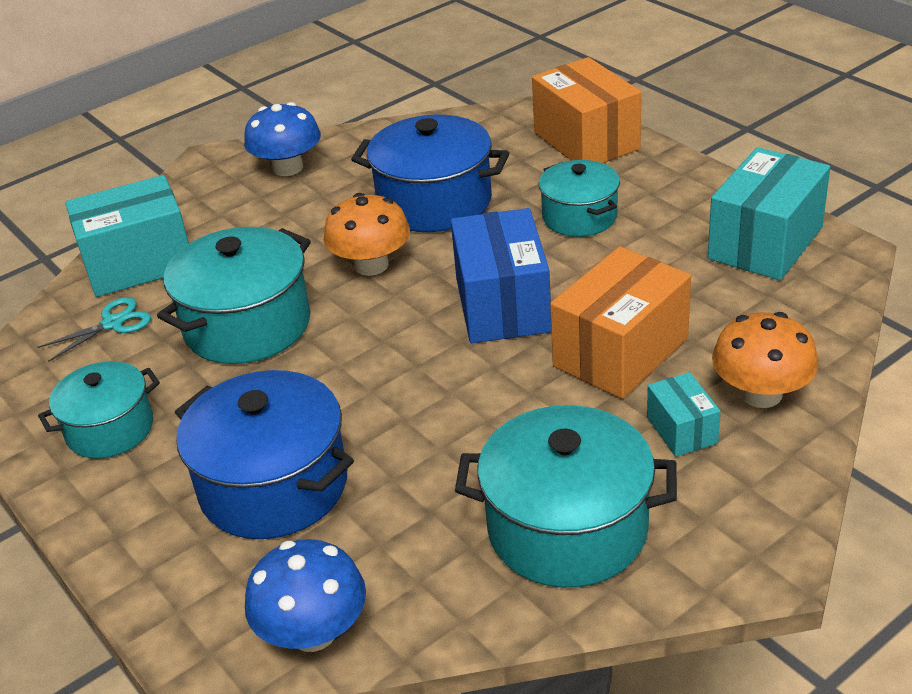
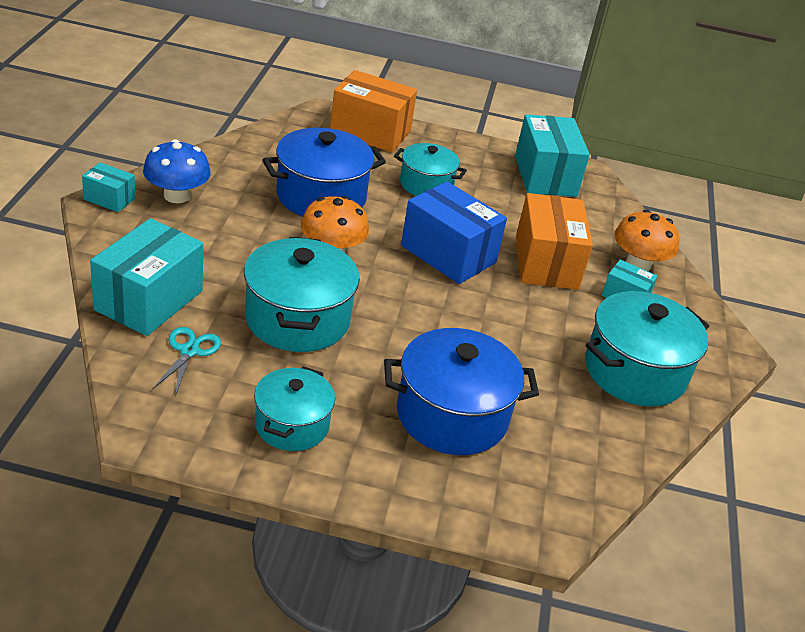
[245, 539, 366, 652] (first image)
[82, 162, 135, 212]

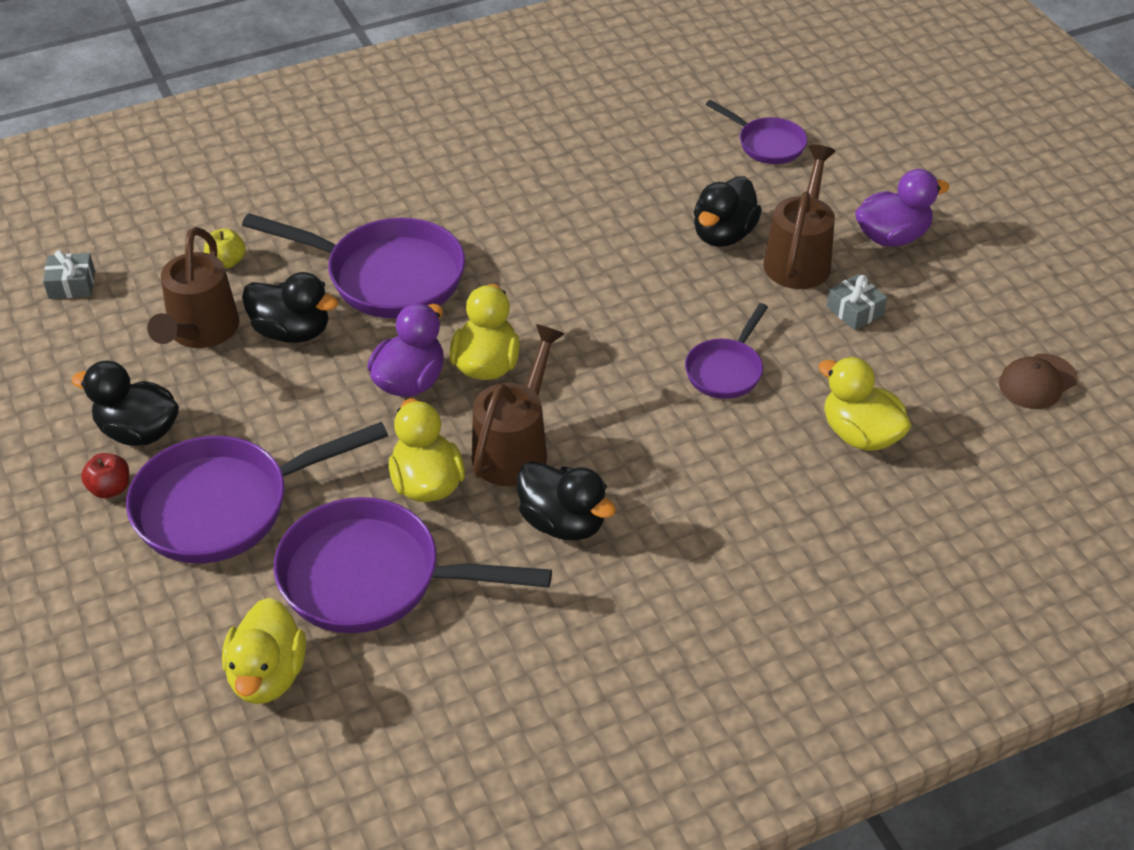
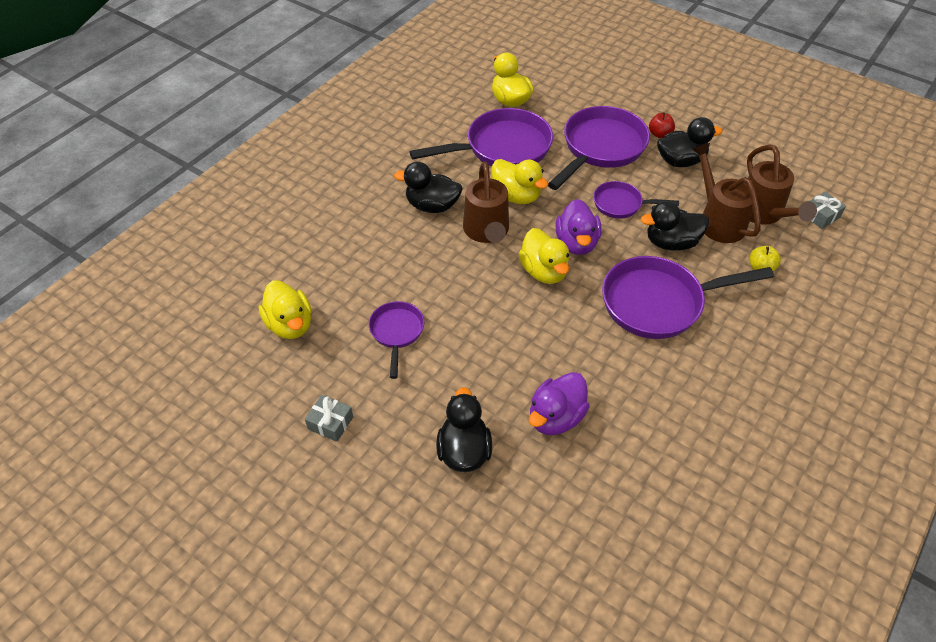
[999, 353, 1078, 409] (first image)
[593, 181, 679, 219]
[747, 145, 817, 225]
[529, 372, 590, 435]
[259, 281, 312, 339]

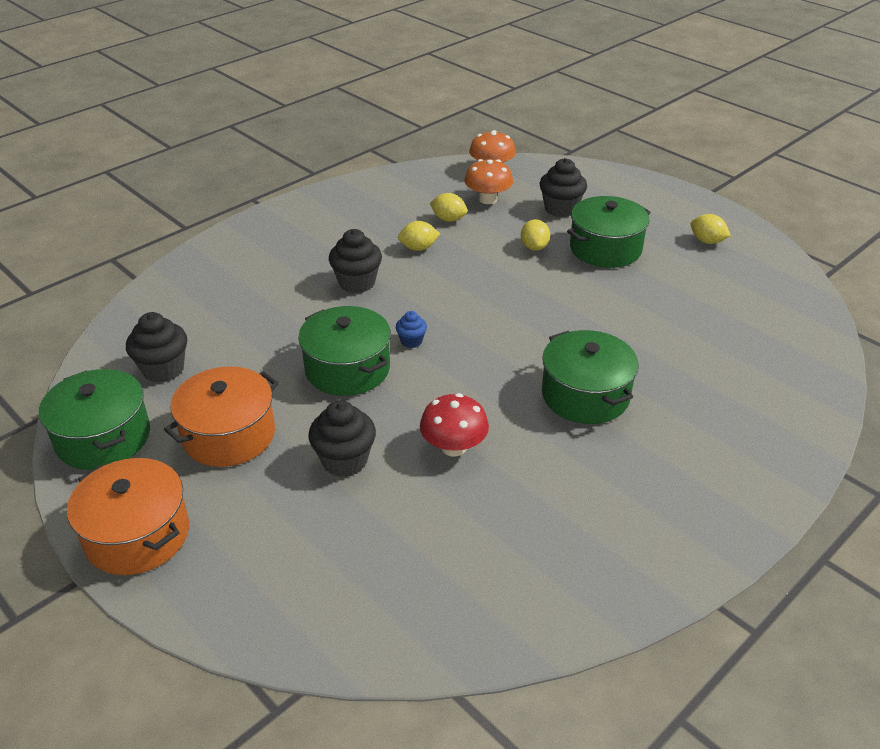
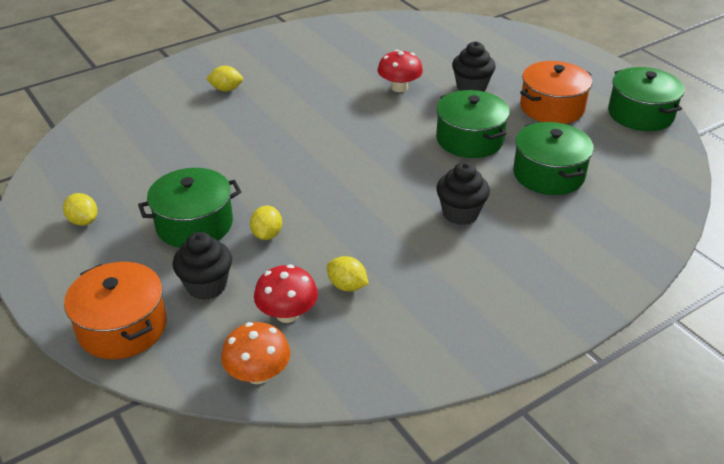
[126, 312, 187, 383] (first image)
[396, 311, 427, 348] (first image)
[64, 262, 167, 359]
[206, 66, 243, 92]
[513, 122, 594, 195]
[254, 264, 318, 323]

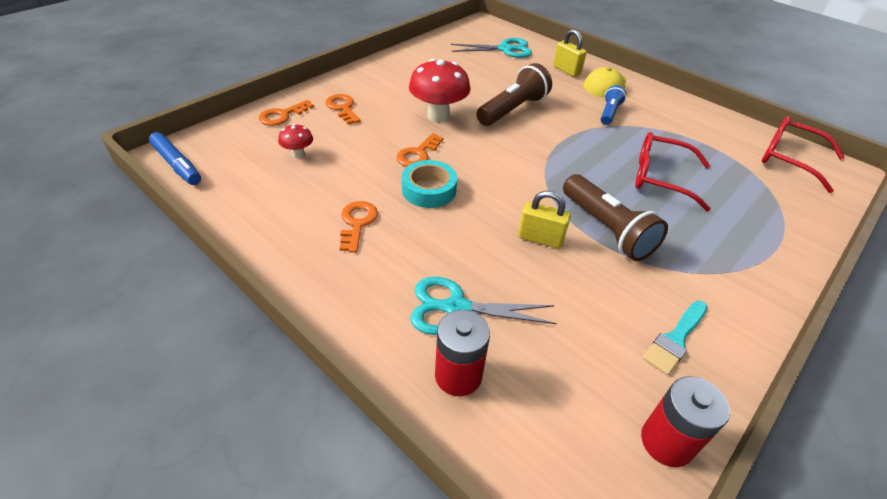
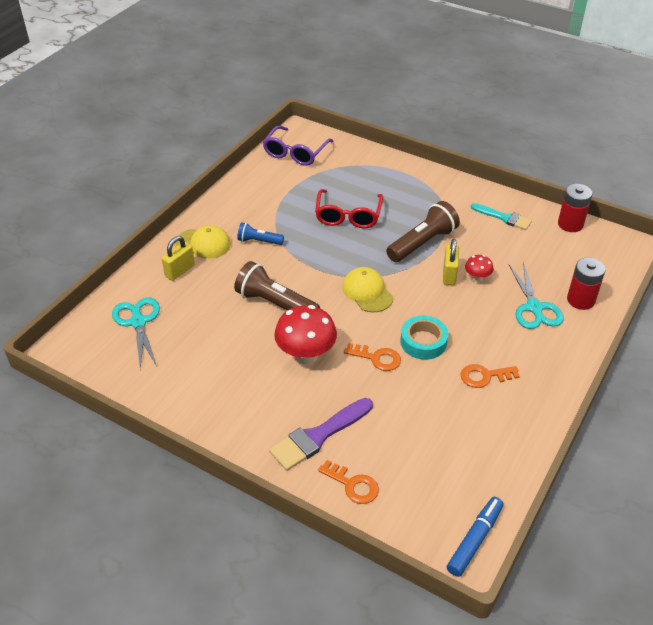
[342, 267, 393, 312]
[465, 255, 494, 282]
[269, 398, 373, 471]
[263, 126, 334, 166]

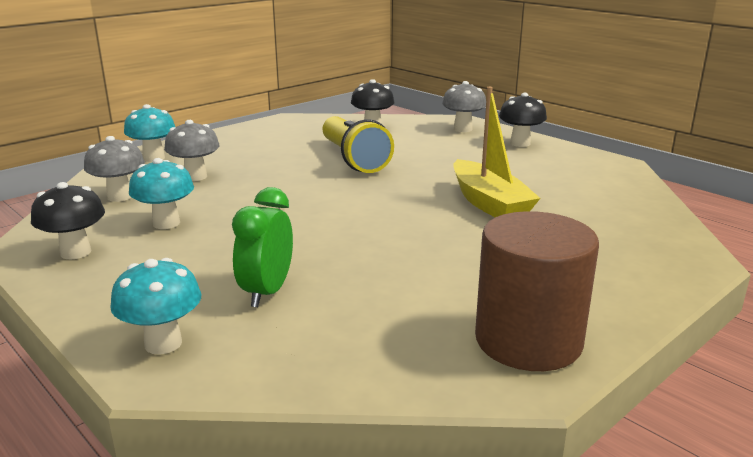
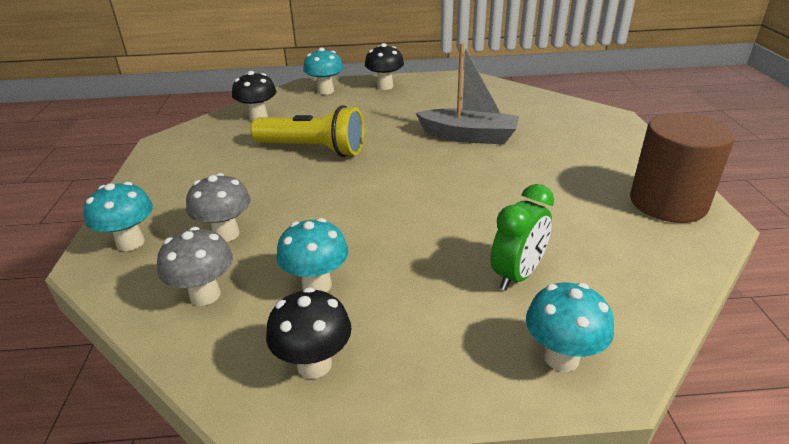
[303, 48, 343, 95]
[416, 43, 519, 144]
[491, 184, 554, 291]

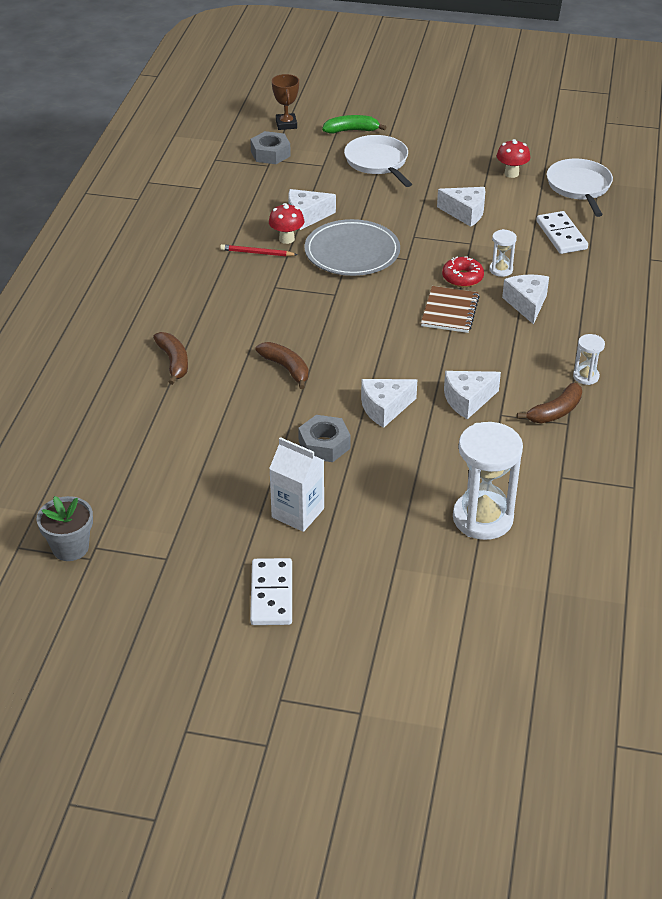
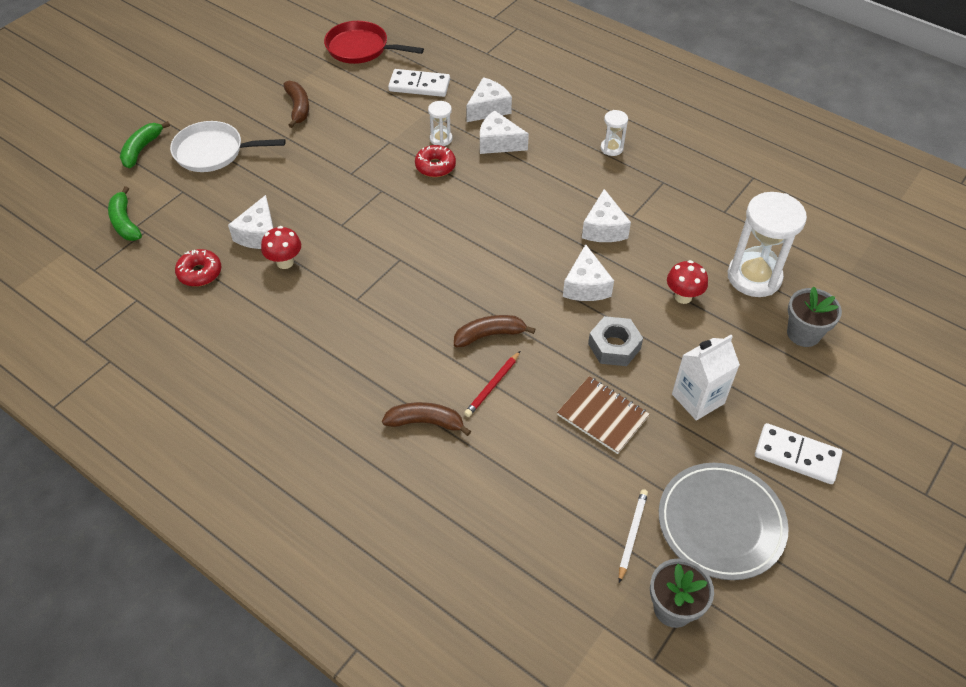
[272, 74, 299, 130] (first image)
[175, 249, 221, 287]
[619, 489, 648, 583]
[787, 286, 842, 347]
[464, 351, 520, 417]
[659, 463, 789, 580]
[557, 376, 650, 454]
[466, 77, 512, 122]
[667, 260, 708, 304]
[283, 81, 309, 128]
[108, 186, 142, 241]
[324, 21, 424, 64]

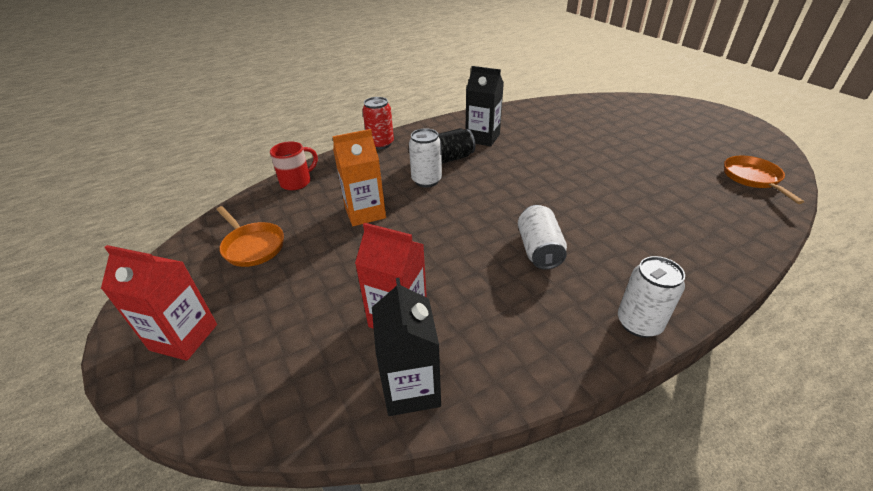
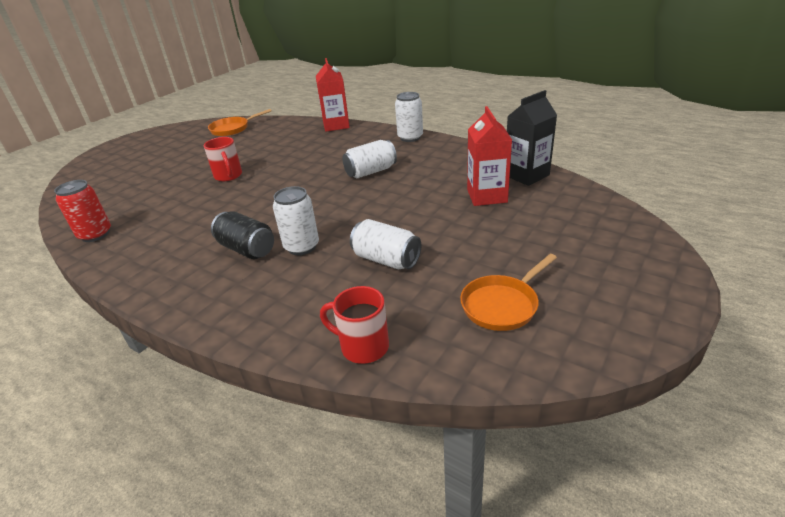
[465, 66, 504, 147] (first image)
[204, 137, 242, 181]
[316, 58, 350, 132]
[54, 180, 111, 242]
[350, 219, 421, 269]
[460, 254, 557, 331]

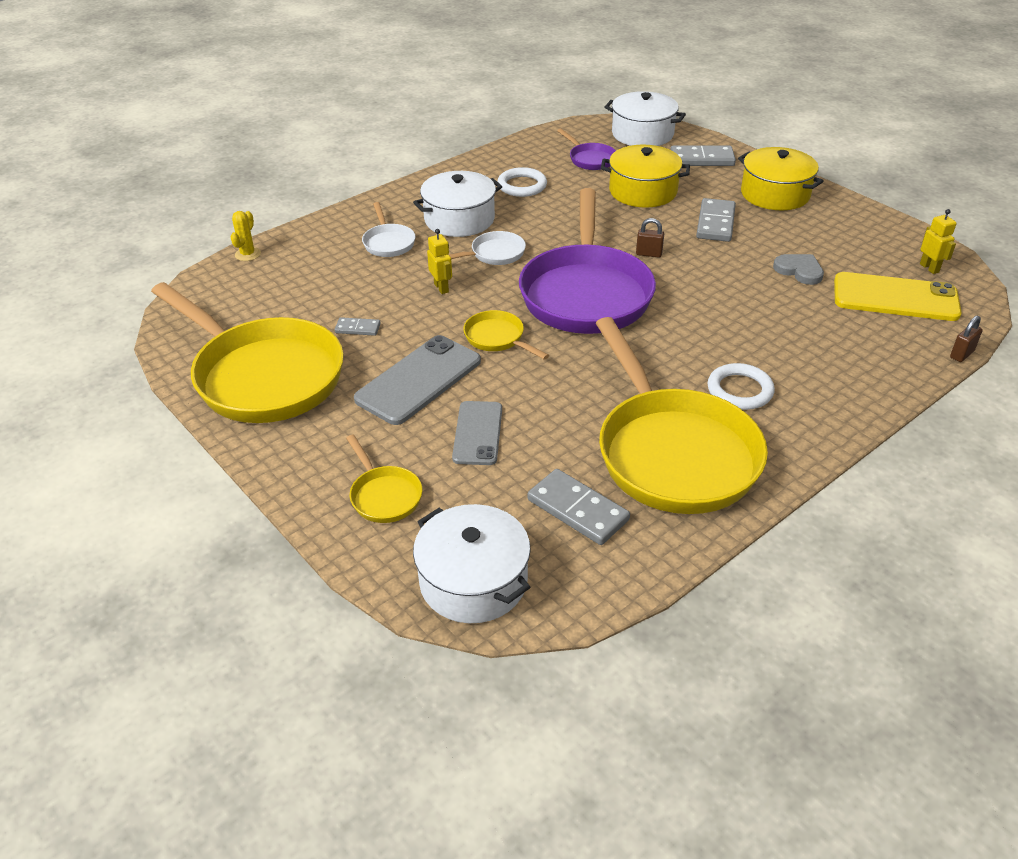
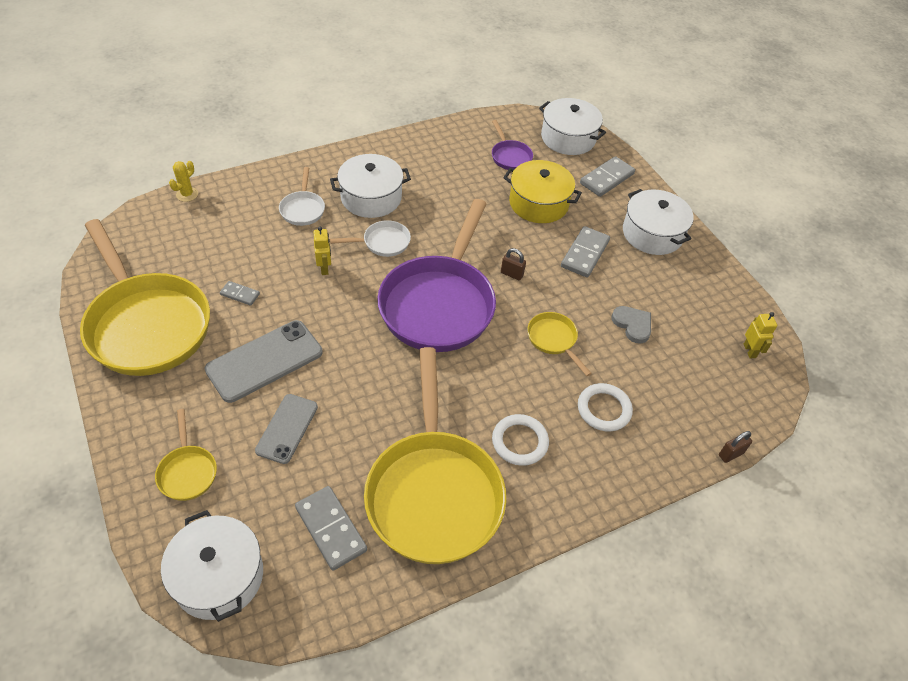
[834, 272, 962, 321] (first image)
[527, 312, 592, 376]
[578, 383, 633, 432]
[623, 189, 694, 255]
[580, 156, 635, 197]

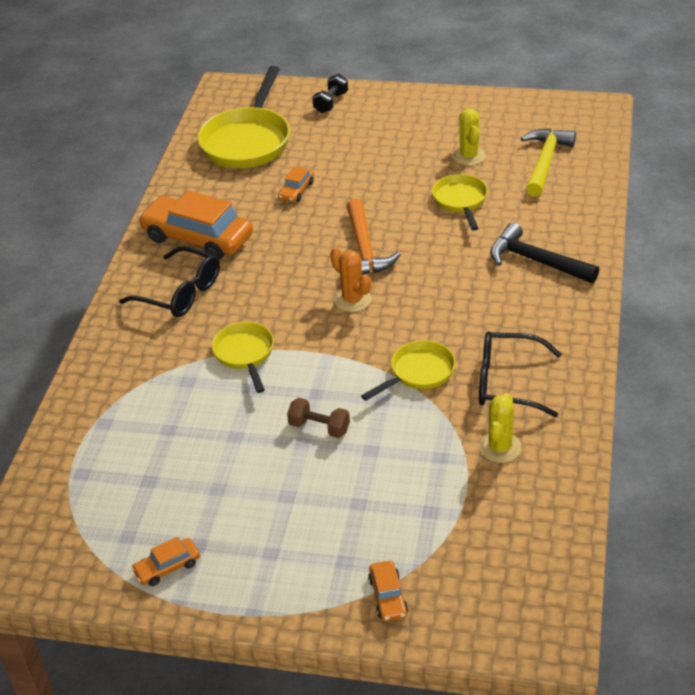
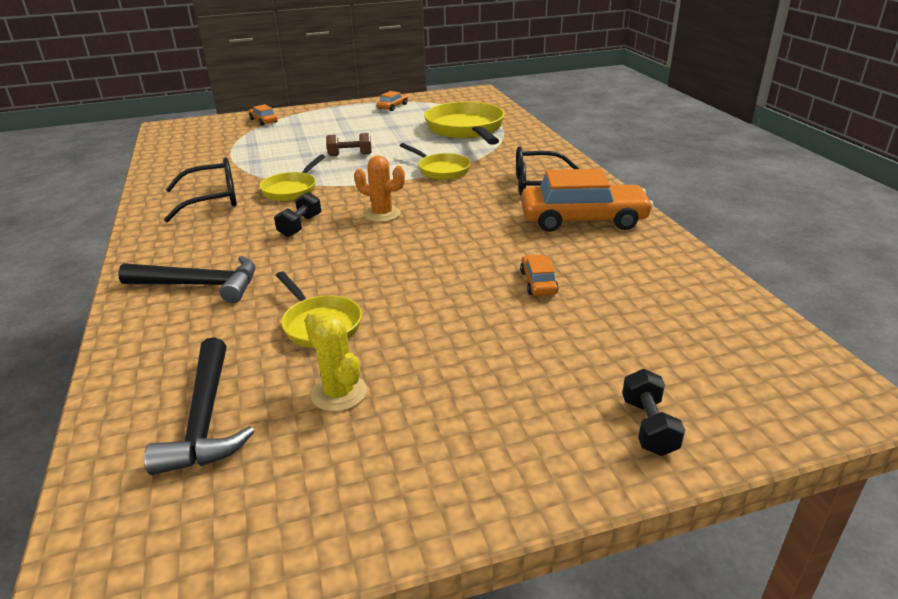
[347, 199, 401, 275] (first image)
[479, 393, 522, 463] (first image)
[274, 192, 321, 237]
[424, 101, 505, 145]
[144, 338, 255, 475]

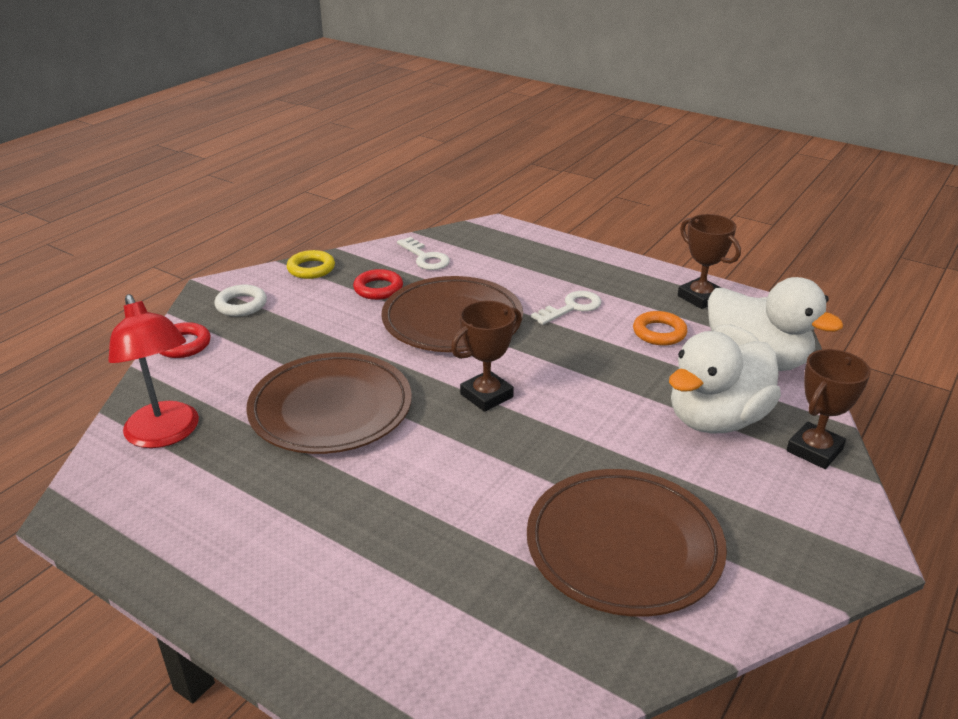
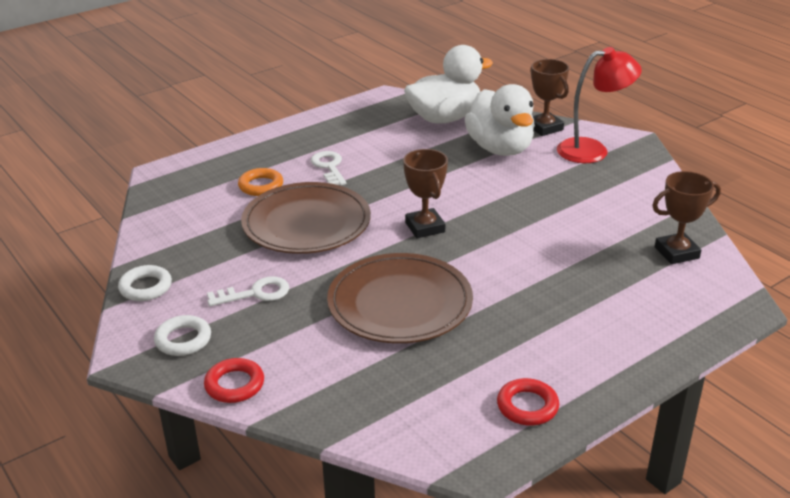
[527, 469, 727, 617] (first image)
[557, 47, 642, 163]
[497, 378, 559, 426]
[207, 276, 289, 306]
[238, 168, 283, 196]
[652, 171, 721, 264]
[118, 265, 172, 301]

